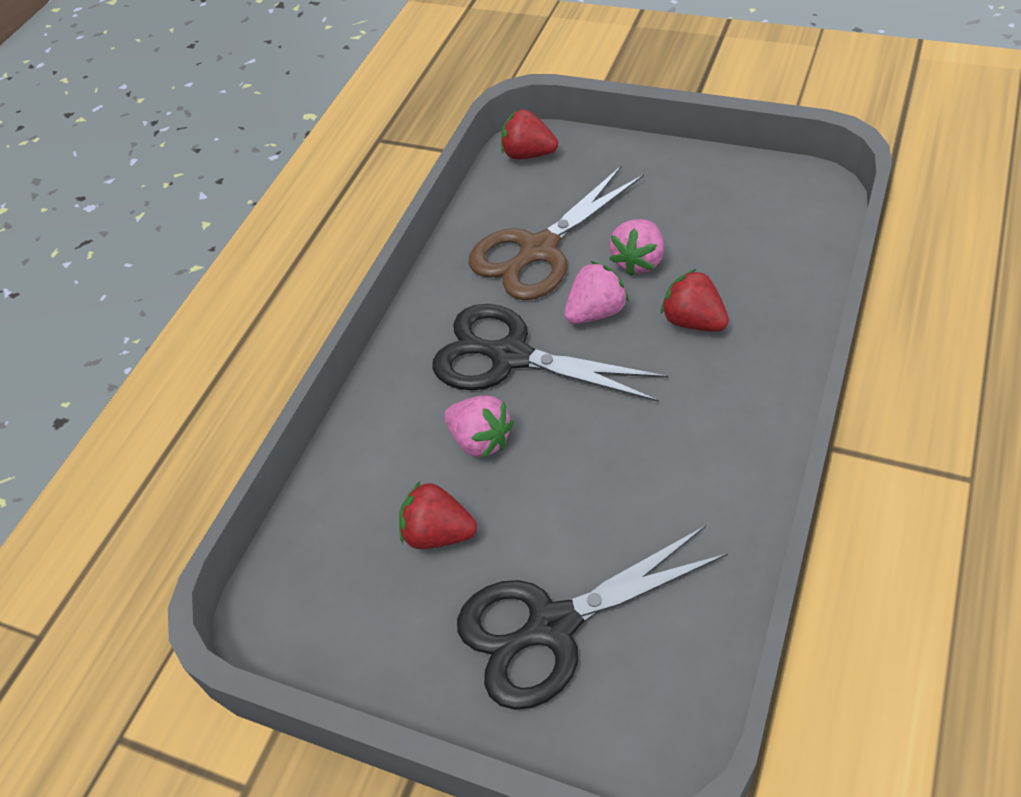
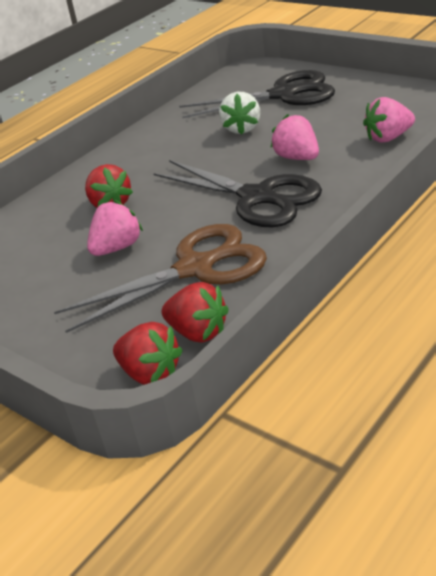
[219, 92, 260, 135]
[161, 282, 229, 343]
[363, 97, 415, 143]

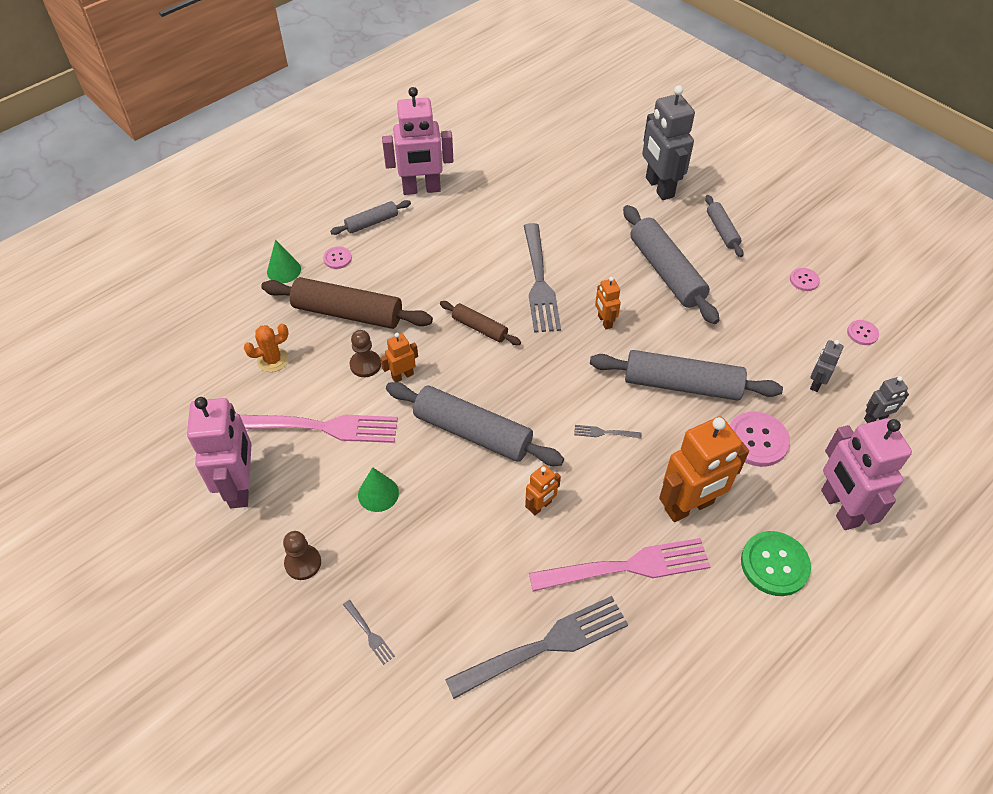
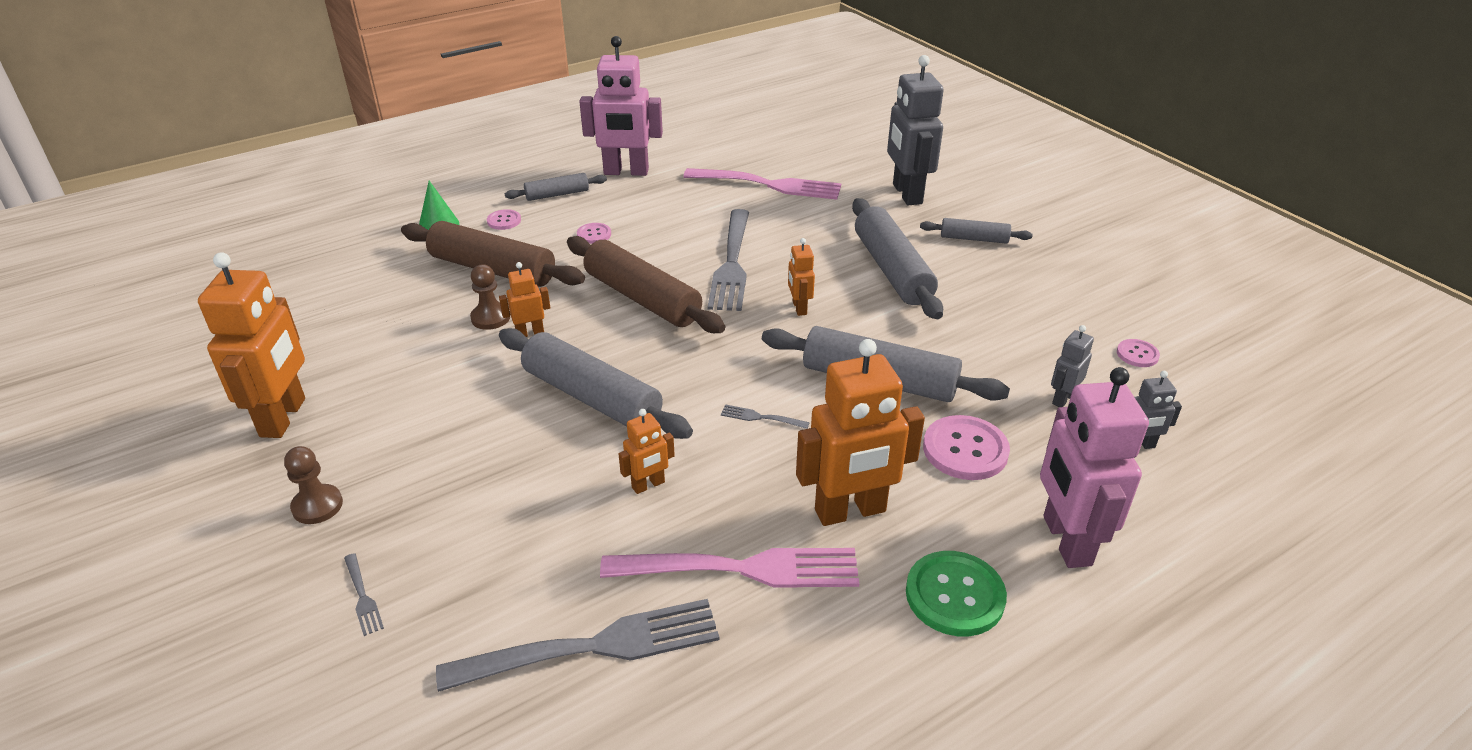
[243, 324, 289, 372] (first image)
[358, 467, 399, 512] (first image)
[683, 168, 841, 200]
[577, 223, 611, 244]
[198, 252, 305, 438]
[920, 218, 1033, 244]
[567, 236, 725, 333]

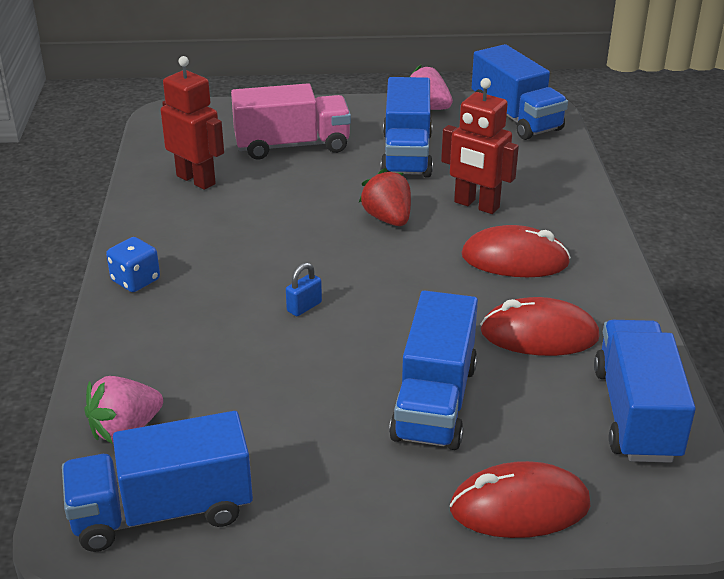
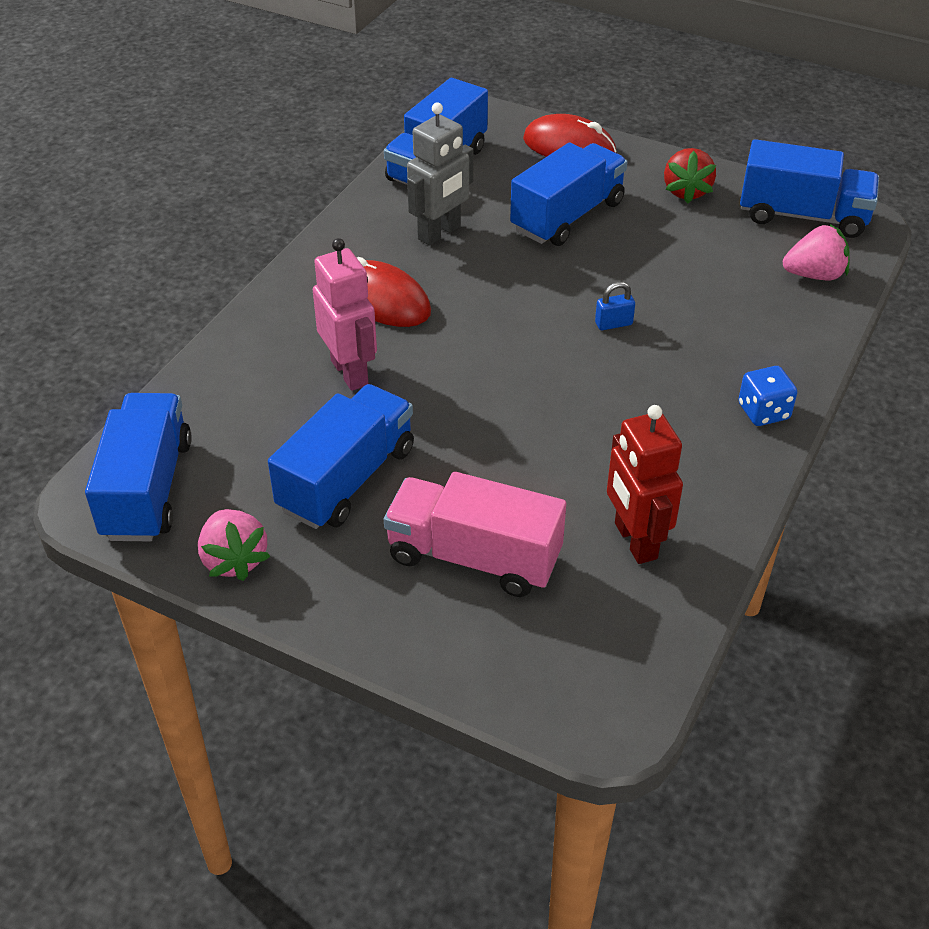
[664, 148, 716, 204]
[407, 103, 474, 246]
[313, 238, 377, 391]

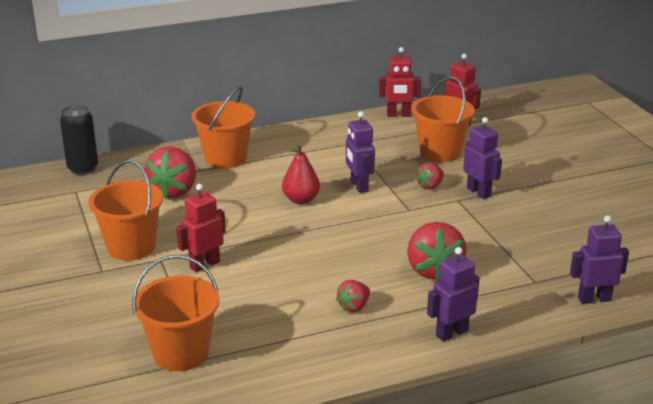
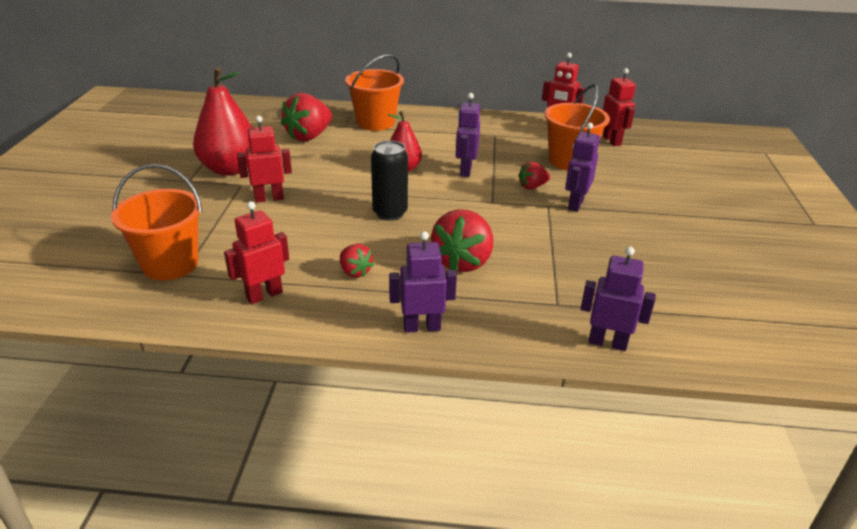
[224, 201, 289, 304]
[371, 140, 408, 221]
[193, 67, 252, 176]
[340, 244, 374, 278]
[565, 123, 600, 212]

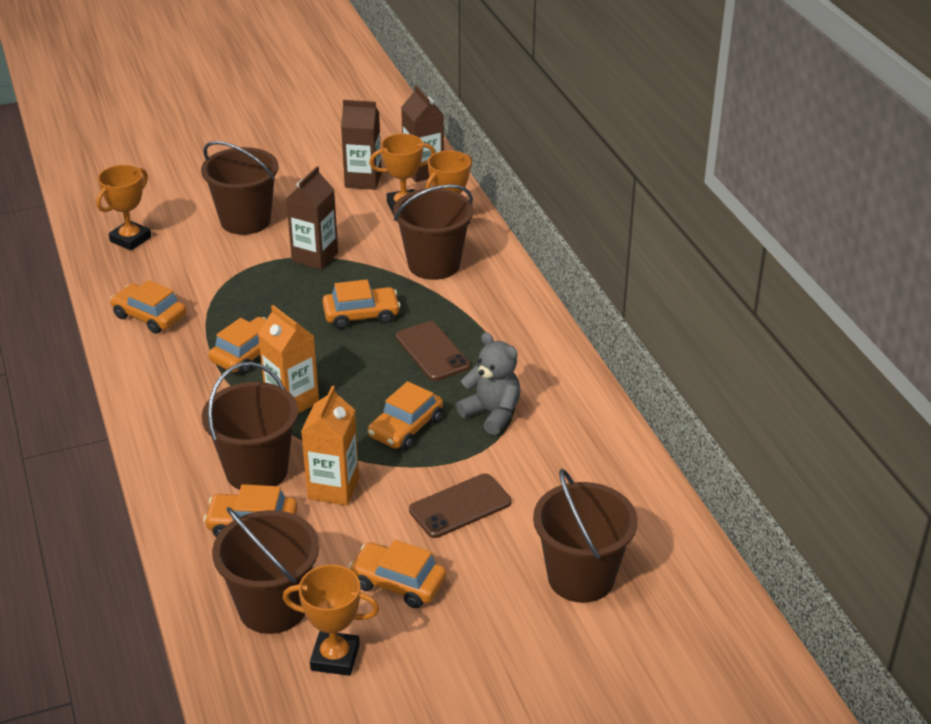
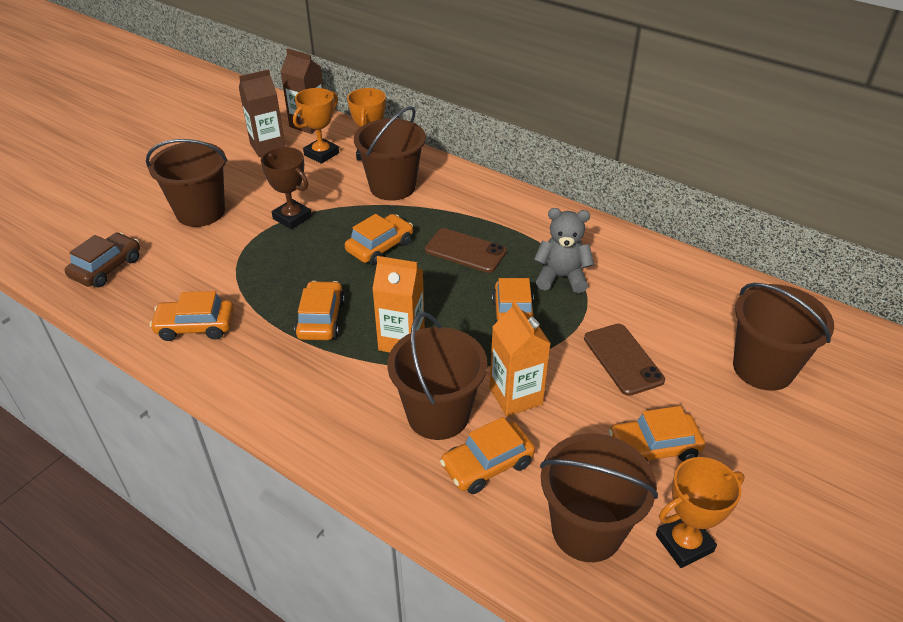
[65, 233, 140, 287]
[261, 147, 312, 229]
[584, 324, 665, 396]

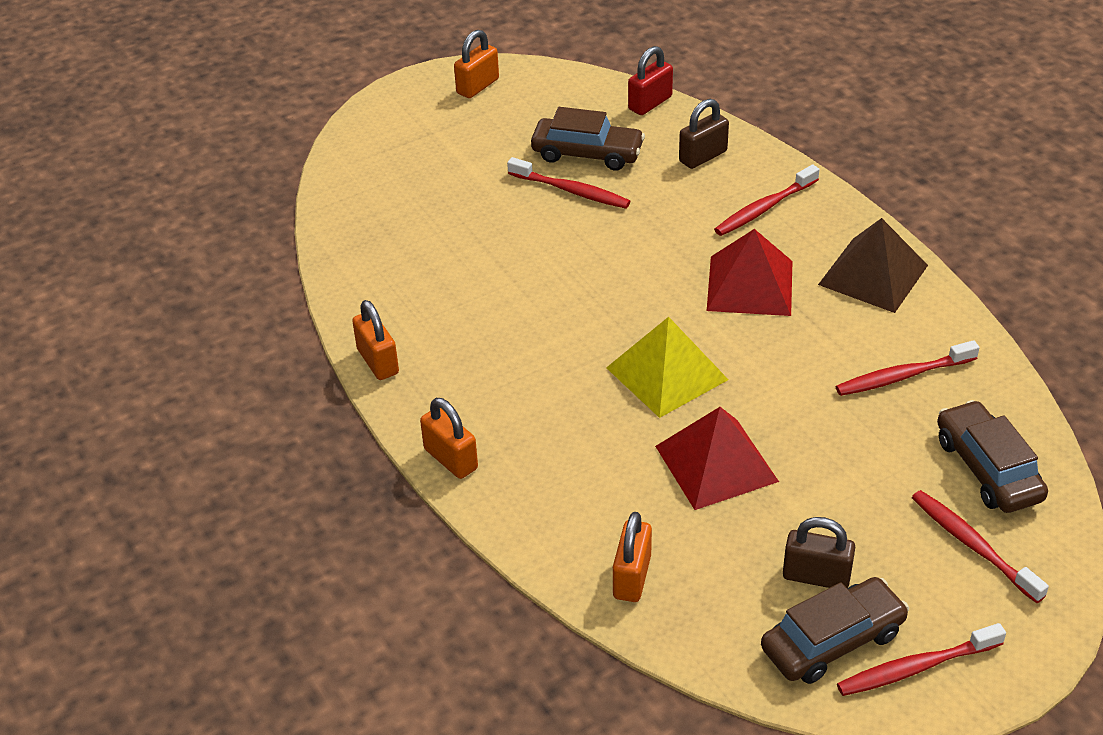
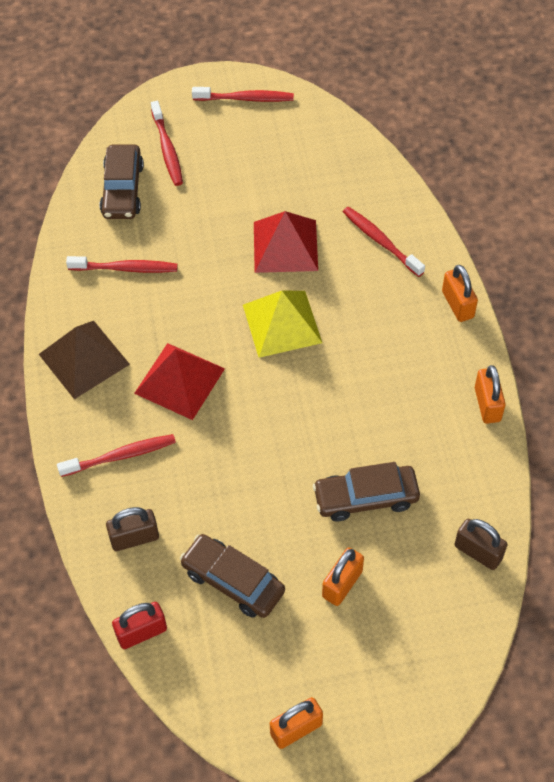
[343, 207, 425, 277]
[322, 548, 364, 606]
[313, 462, 420, 522]
[455, 519, 507, 570]

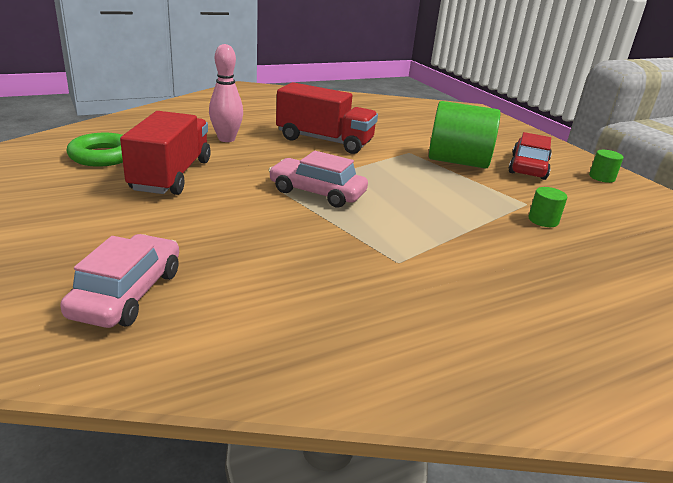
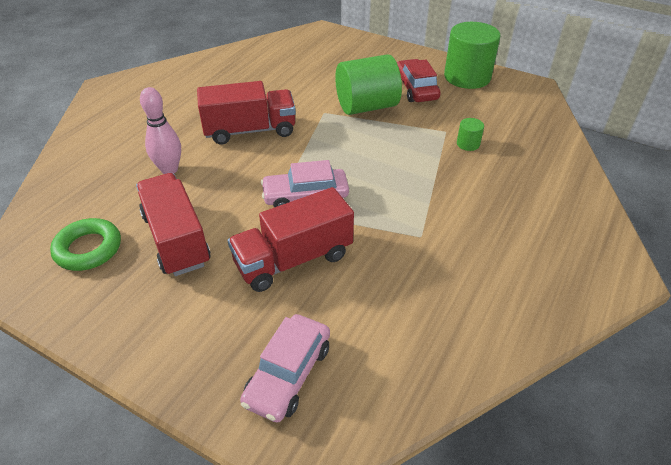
[228, 187, 354, 292]
[240, 314, 330, 423]
[444, 22, 501, 89]

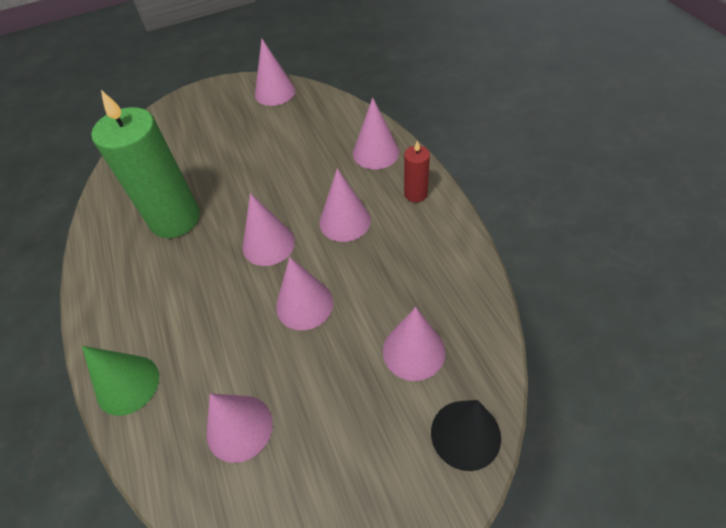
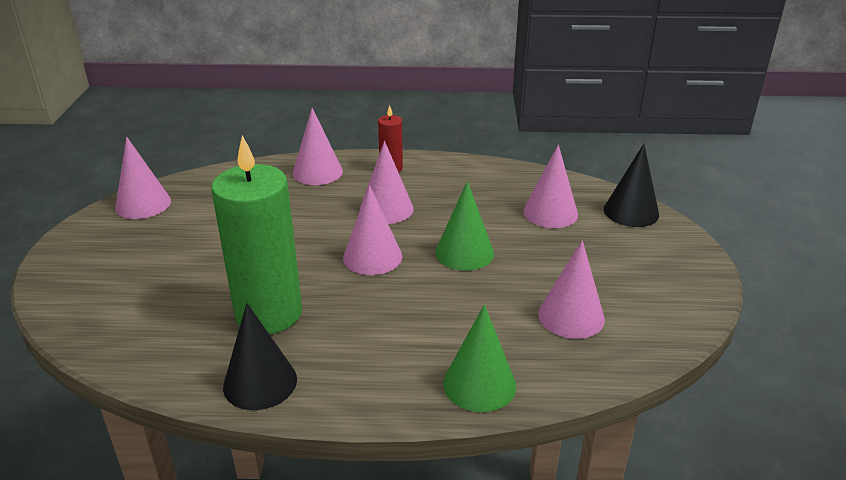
[223, 303, 297, 410]
[435, 181, 494, 271]

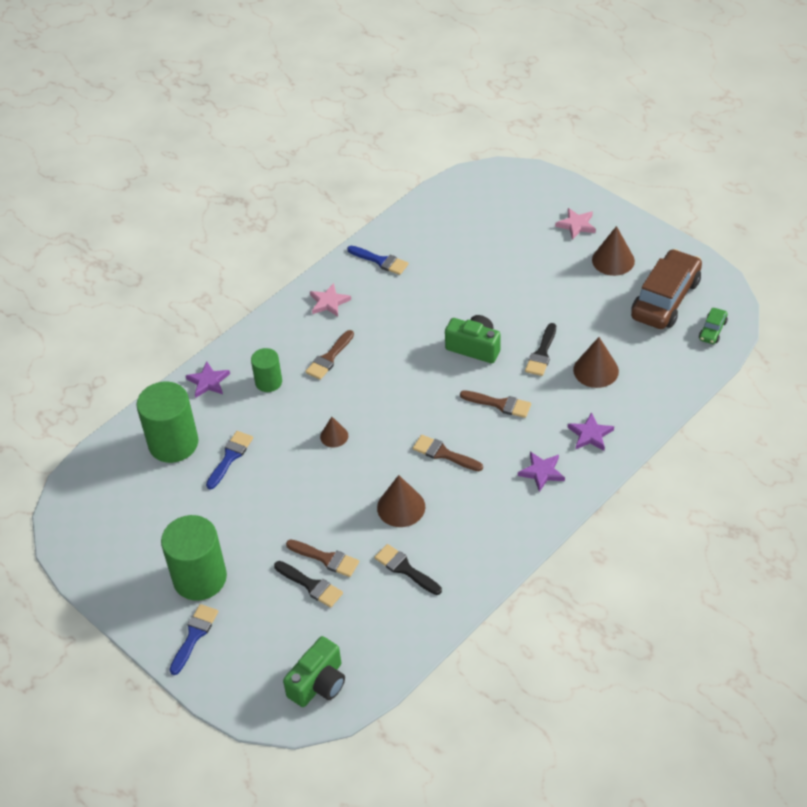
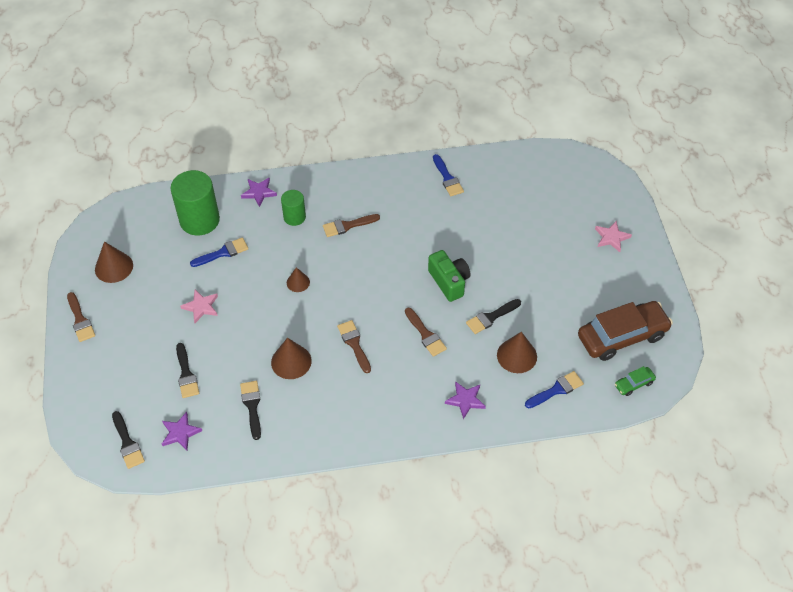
[161, 515, 227, 601] (first image)
[525, 371, 584, 408]
[67, 292, 95, 342]
[180, 290, 218, 323]
[162, 412, 202, 450]
[95, 241, 133, 283]
[112, 411, 145, 469]

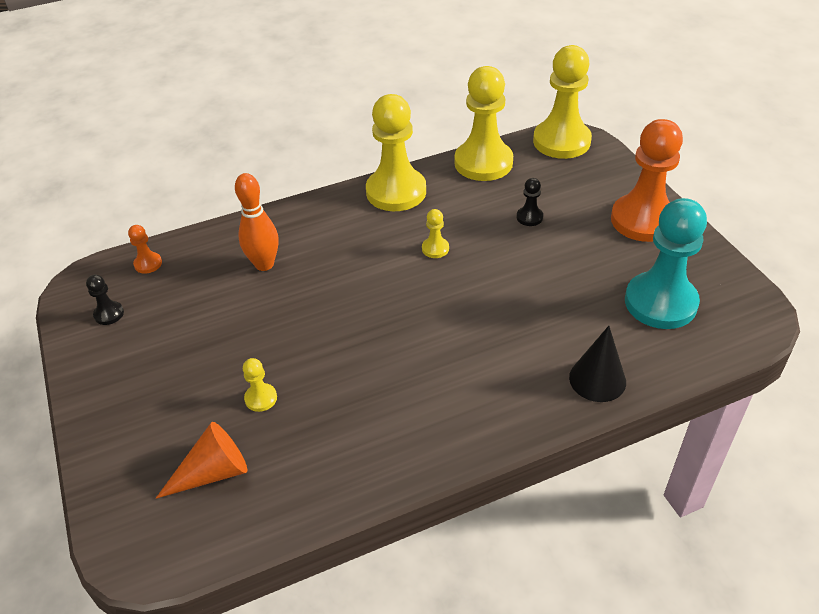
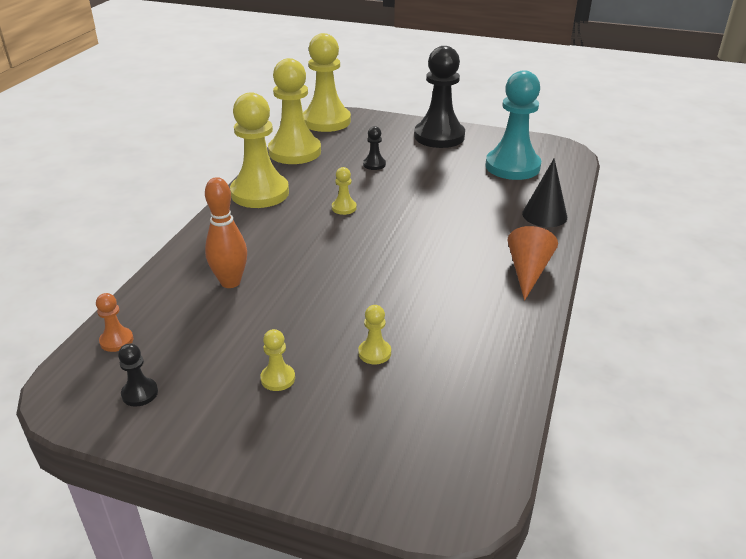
[260, 329, 295, 391]
[507, 226, 558, 301]
[414, 46, 465, 148]

